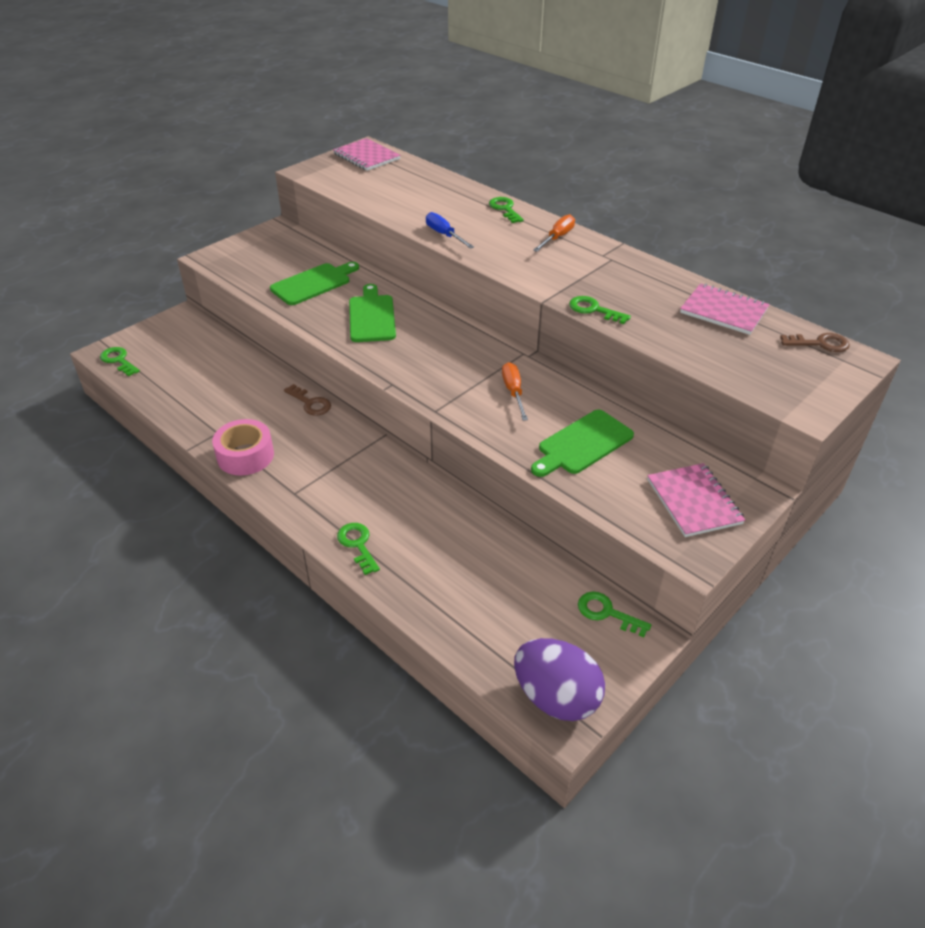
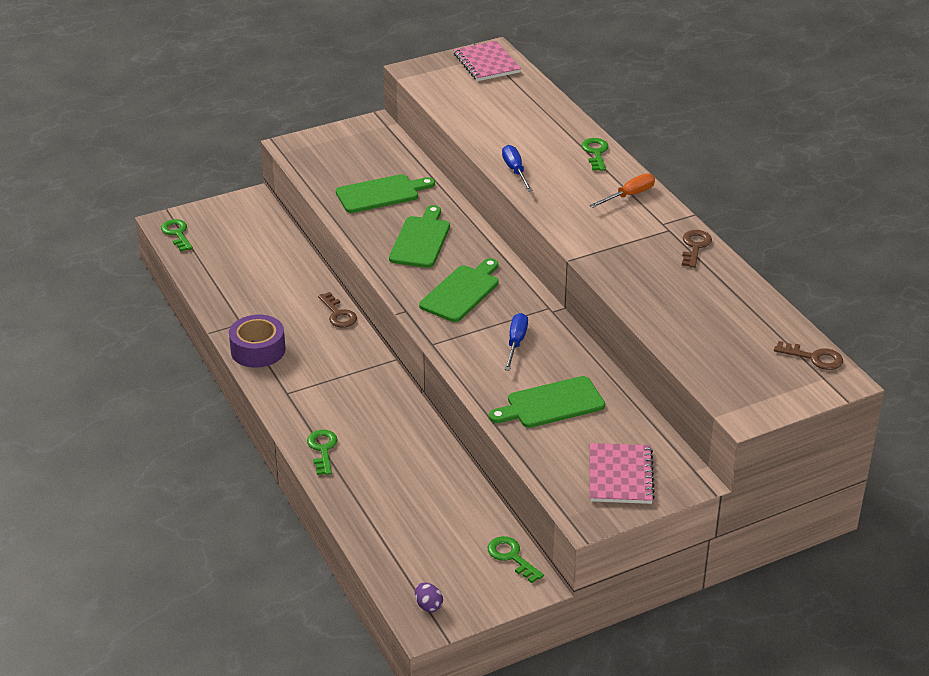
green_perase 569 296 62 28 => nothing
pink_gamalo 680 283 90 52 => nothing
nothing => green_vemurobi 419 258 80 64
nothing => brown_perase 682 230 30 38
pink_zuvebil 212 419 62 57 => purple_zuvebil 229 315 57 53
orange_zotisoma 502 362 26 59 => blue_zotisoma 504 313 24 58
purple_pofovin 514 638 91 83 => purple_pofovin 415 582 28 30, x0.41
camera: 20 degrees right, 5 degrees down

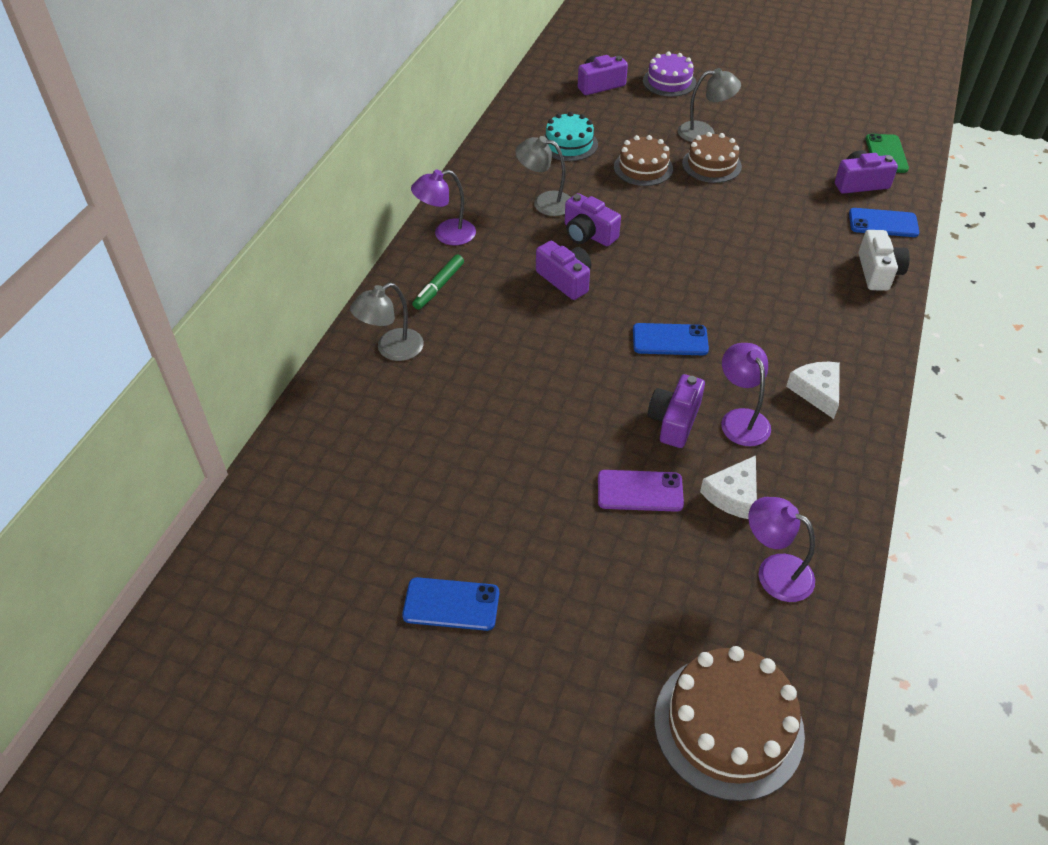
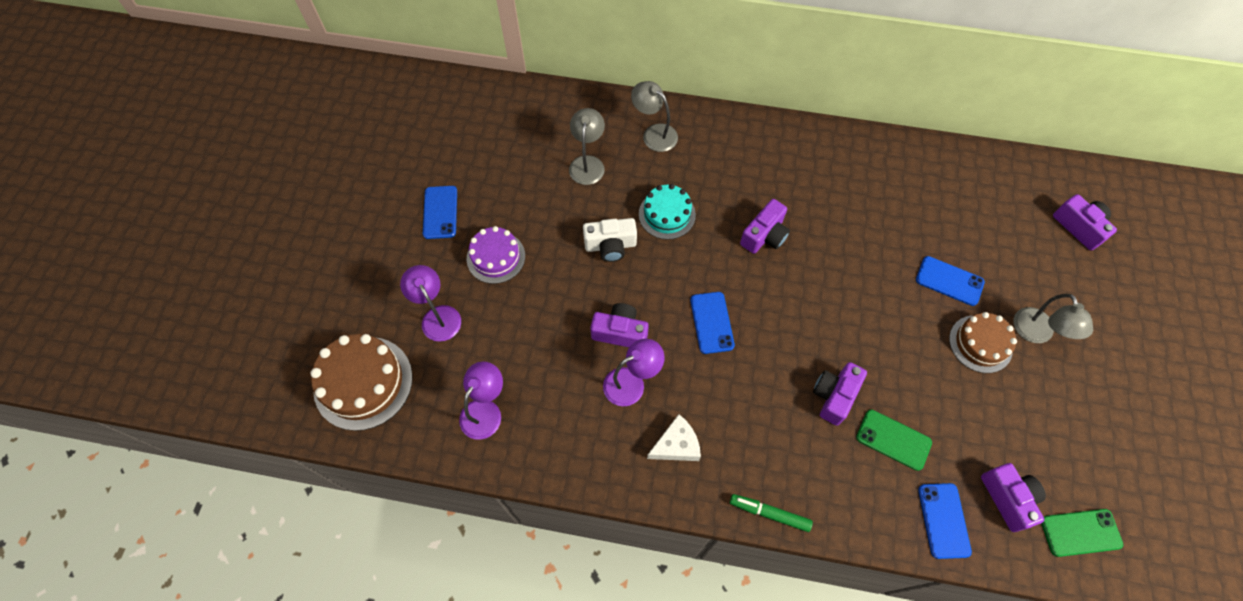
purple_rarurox 598 470 86 42 => nothing
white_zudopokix 700 455 57 64 => nothing
nothing => green_rarurox 856 410 76 61
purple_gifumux 411 170 65 75 => purple_gifumux 400 265 61 77, relocated
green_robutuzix 412 254 52 56 => green_robutuzix 730 494 83 38, relocated
grey_gifumux 515 136 56 80 => grey_gifumux 569 108 36 77, relocated
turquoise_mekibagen 544 112 54 49 => turquoise_mekibagen 639 184 57 56, relocated
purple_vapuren 565 193 56 53 => purple_vapuren 813 362 54 64, relocated
purple_mekibagen 643 51 53 46 => purple_mekibagen 467 226 58 58, relocated
white_vapuren 859 230 51 61 => white_vapuren 583 218 54 44, relocated
brown_mekibagen 614 135 59 51 => blue_rarurox 916 256 69 50
camera: 80 degrees right, 15 degrees up

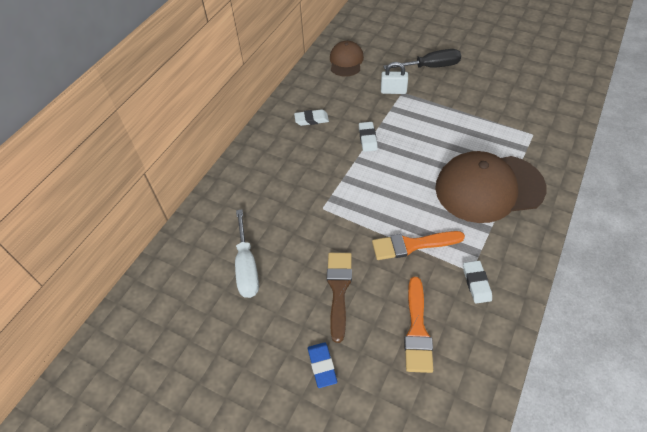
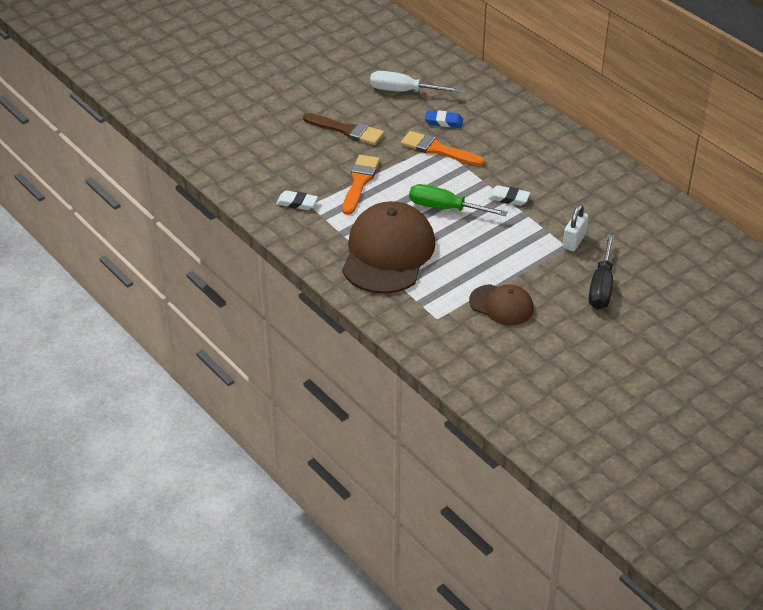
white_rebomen 294 109 35 17 => nothing
nothing => green_zotisoma 409 184 98 32
blue_rebomen 308 342 29 46 => blue_rebomen 425 110 38 18, relocated
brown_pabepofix 330 41 34 36 => brown_pabepofix 469 284 65 41, relocated
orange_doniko 404 277 29 96 => orange_doniko 401 131 84 35, relocated
camera: 110 degrees right, 10 degrees down

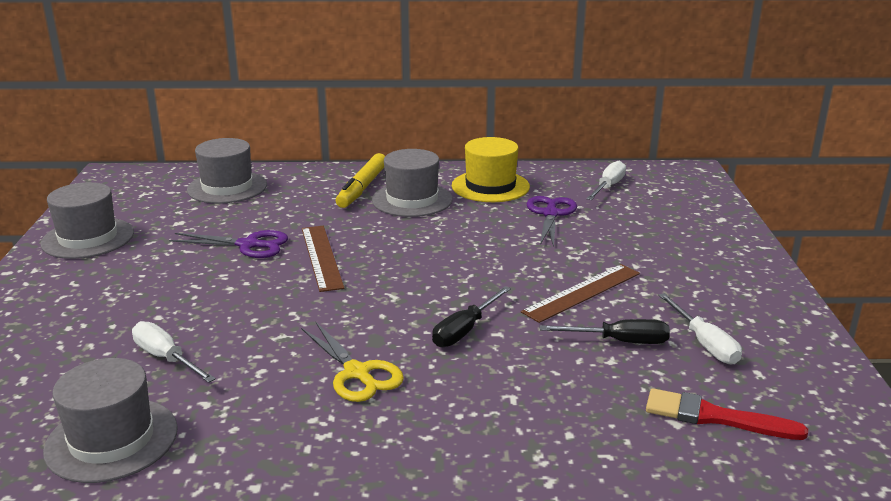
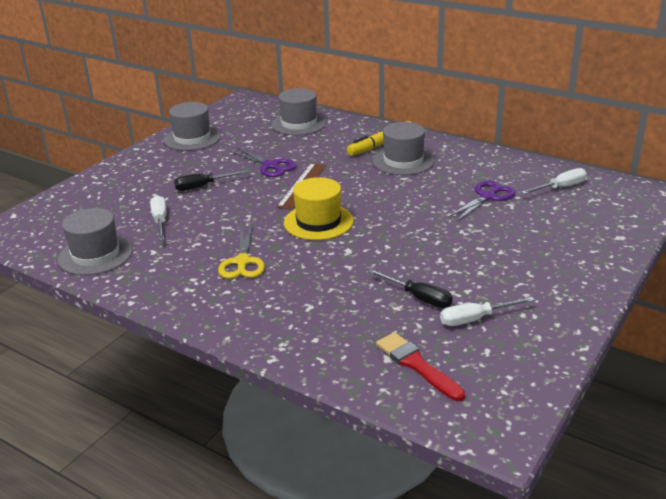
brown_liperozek 521 264 119 59 => nothing
black_zotisoma 432 286 79 61 => black_zotisoma 174 170 75 21, relocated
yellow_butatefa 452 137 78 65 => yellow_butatefa 284 177 70 63, relocated
white_zotisoma 658 293 84 72 => white_zotisoma 440 297 95 29, 60 degrees clockwise
camera: 35 degrees right, 5 degrees up

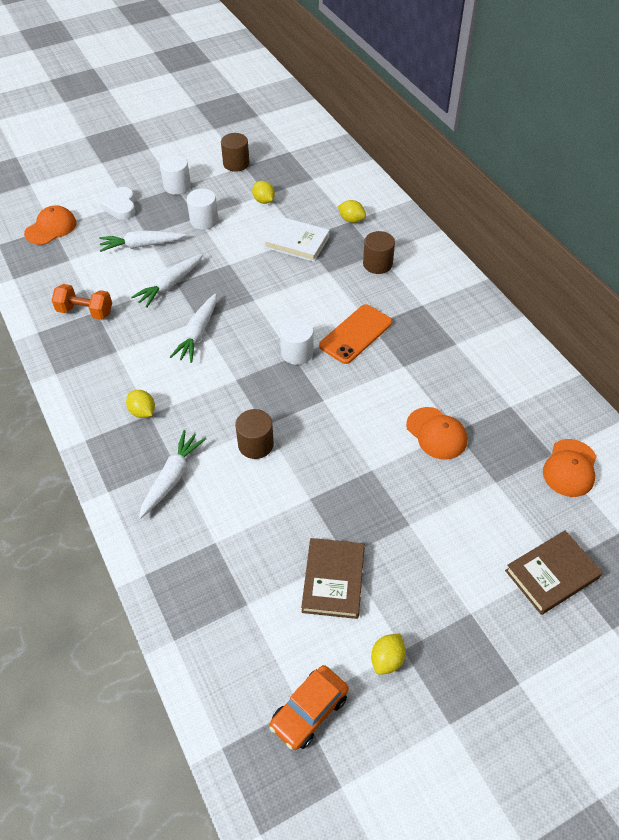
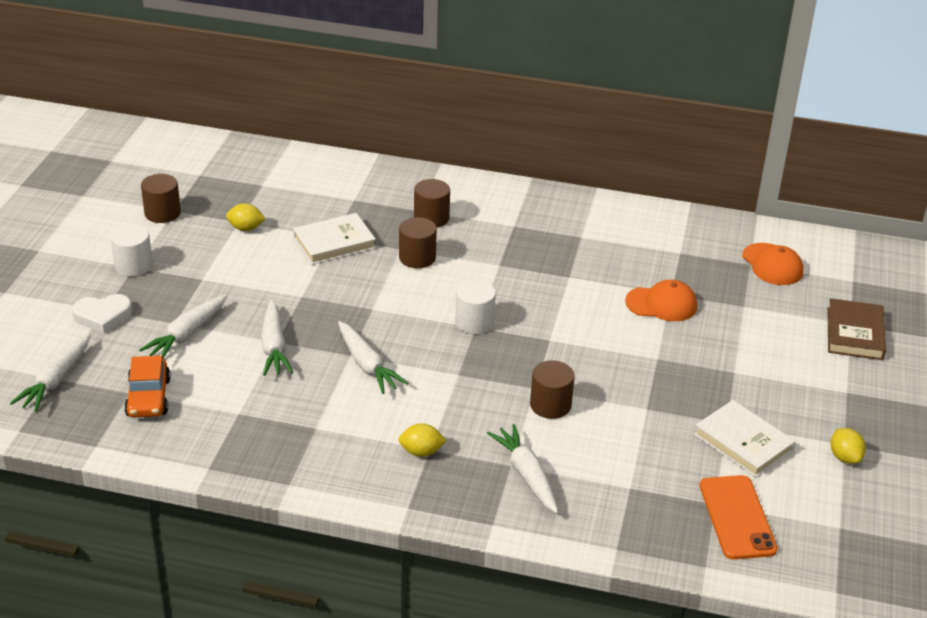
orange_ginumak 52 284 60 36 => nothing
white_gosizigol 187 189 31 41 => nothing
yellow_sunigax 338 200 28 23 => nothing
nothing => brown_gosizigol 399 217 38 51
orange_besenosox 269 665 80 85 => orange_besenosox 124 356 47 61, relocated
orange_rarurox 319 304 73 60 => orange_rarurox 700 475 78 85, relocated
orange_pabepofix 24 205 52 40 => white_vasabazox 10 333 81 79
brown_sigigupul 301 538 64 81 => white_sigigupul 694 400 101 78
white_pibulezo 100 187 36 33 => white_pibulezo 72 294 60 40, 45 degrees counterclockwise
camera: 50 degrees left, 15 degrees down

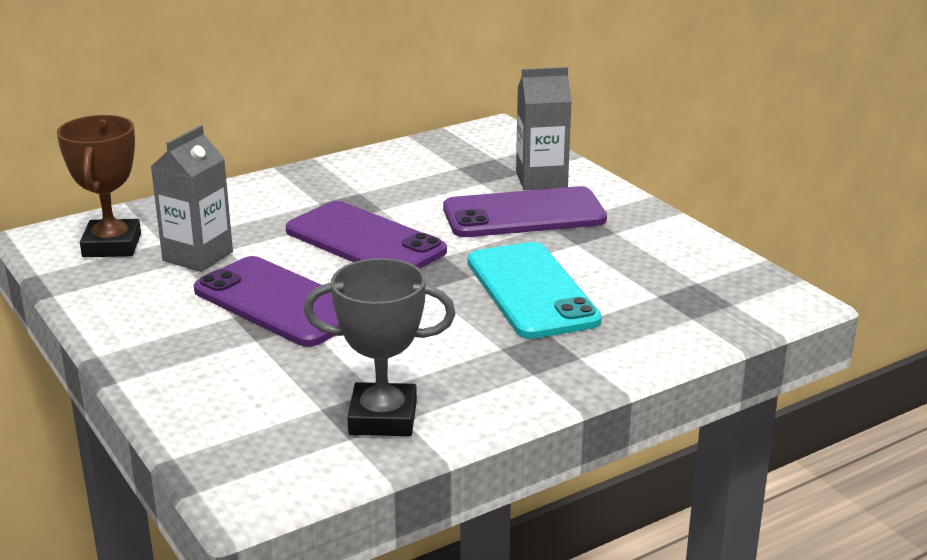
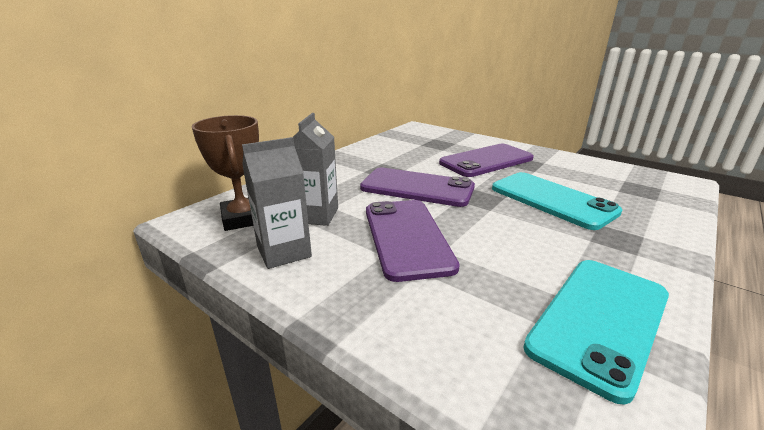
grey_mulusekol 516 67 56 123 => grey_mulusekol 242 137 70 132, relocated
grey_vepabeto 304 258 151 178 => turquoise_rarurox 523 260 146 145
purple_rarurox 194 256 146 91 => purple_rarurox 366 200 94 82, 60 degrees clockwise
camera: 20 degrees left, 0 degrees up

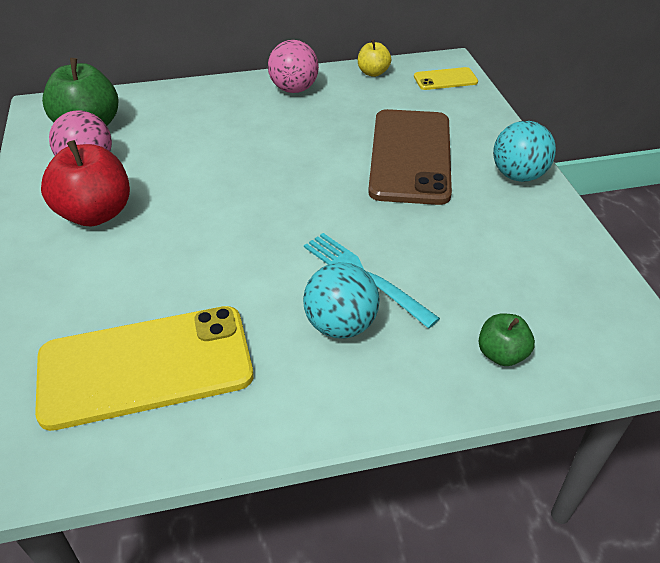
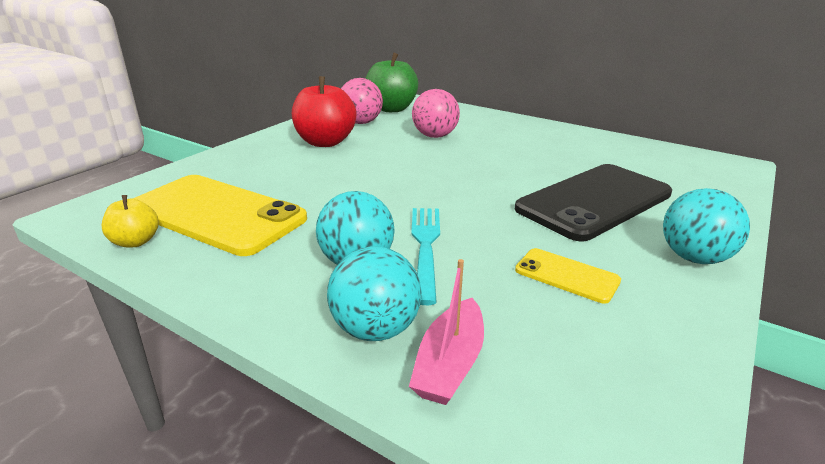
nothing => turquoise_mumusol 327 247 95 94
pink_mumusol 268 40 51 53 => pink_mumusol 412 89 48 49, relocated
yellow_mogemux 358 39 33 38 => yellow_mogemux 102 195 57 52, relocated
yellow_rarurox 414 67 64 23 => yellow_rarurox 515 248 106 56, relocated
green_mogemux 478 313 57 53 => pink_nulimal 409 259 75 146
brown_rarurox 368 109 84 96 => black_rarurox 515 164 157 78
camera: 45 degrees right, 15 degrees down

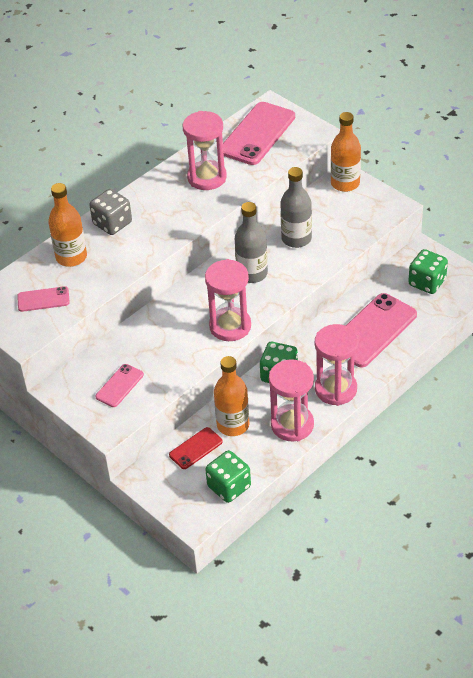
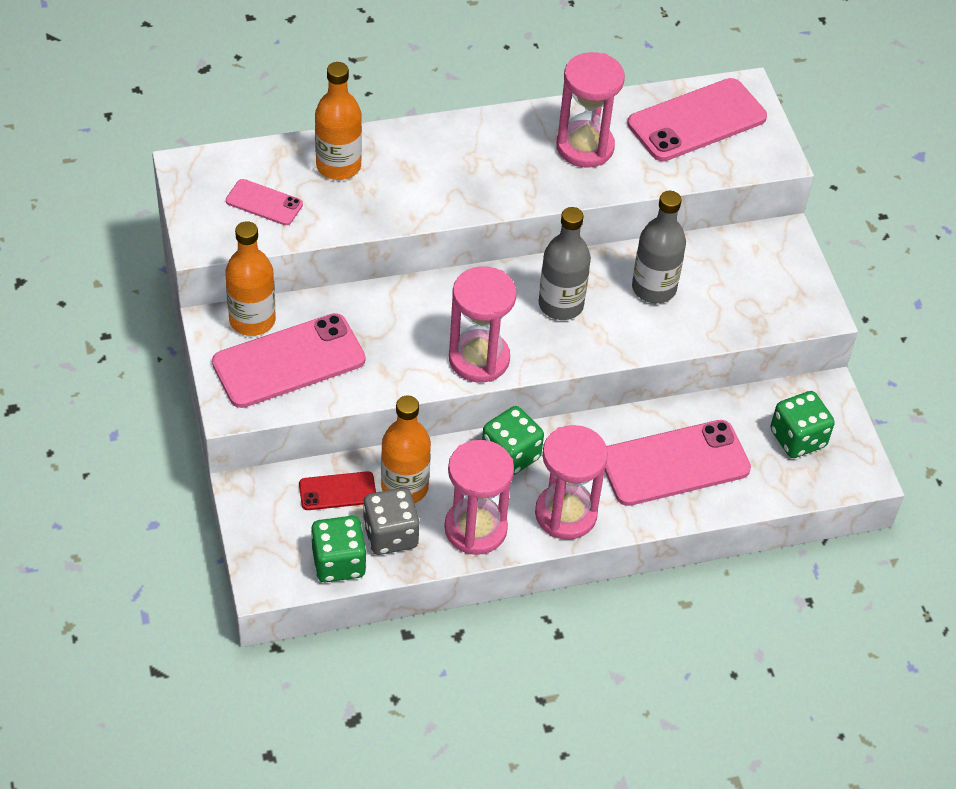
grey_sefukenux 90 189 42 46 => grey_sefukenux 363 487 57 68, relocated
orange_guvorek 331 112 30 80 => orange_guvorek 225 221 51 115, relocated
pink_rarurox 95 364 49 43 => pink_rarurox 212 313 153 95, x1.93
camera: 25 degrees right, 5 degrees up

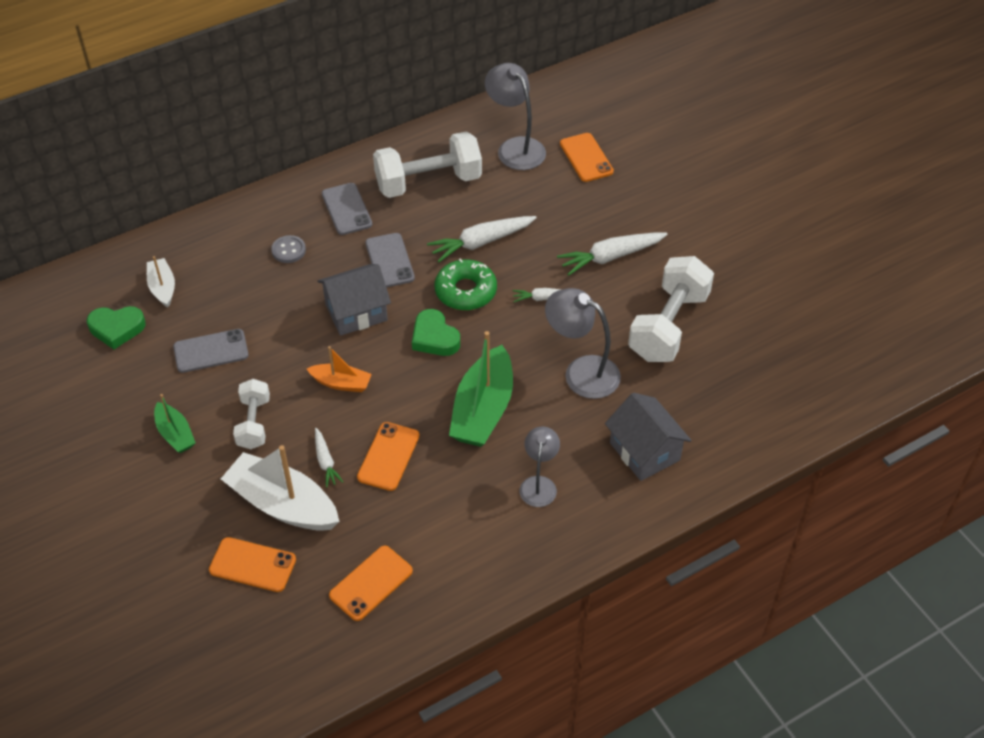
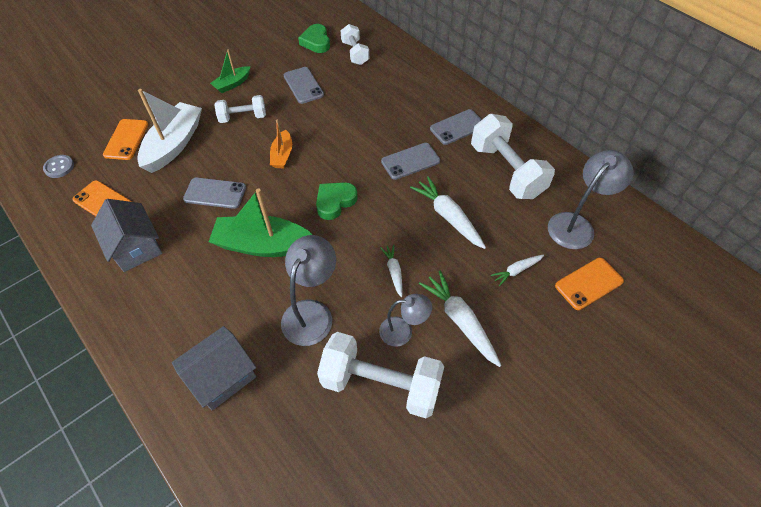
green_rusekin 435 259 62 52 => nothing
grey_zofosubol 271 235 35 28 => grey_zofosubol 43 155 31 23, relocated
white_vasabazox 315 428 28 60 => white_vasabazox 491 255 53 31, relocated
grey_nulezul 317 264 74 72 => grey_nulezul 91 199 71 73, relocated
grey_gifumux 519 427 41 80 => grey_gifumux 379 294 53 53, relocated
white_nulimal 147 256 28 51 => white_ginumak 340 24 29 41
orange_rarurox 357 422 63 69 => grey_rarurox 183 177 63 32
camera: 80 degrees right, 5 degrees up

